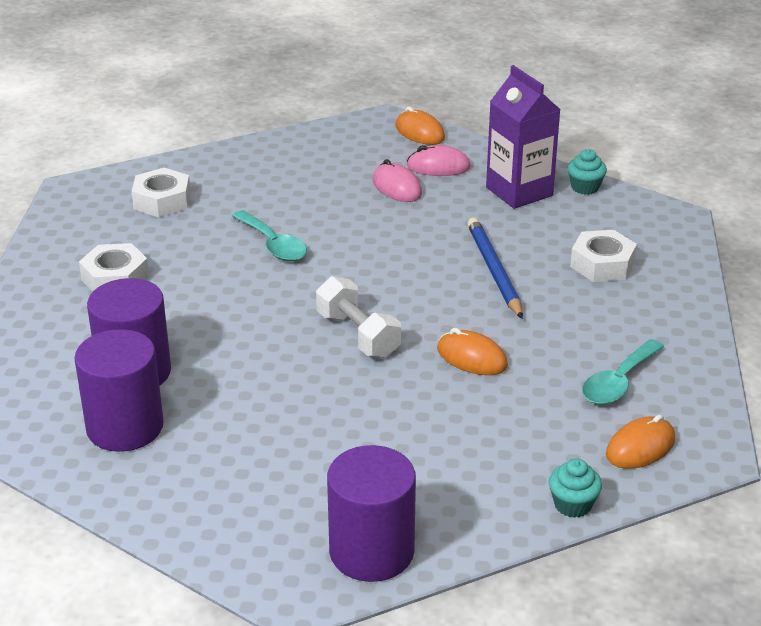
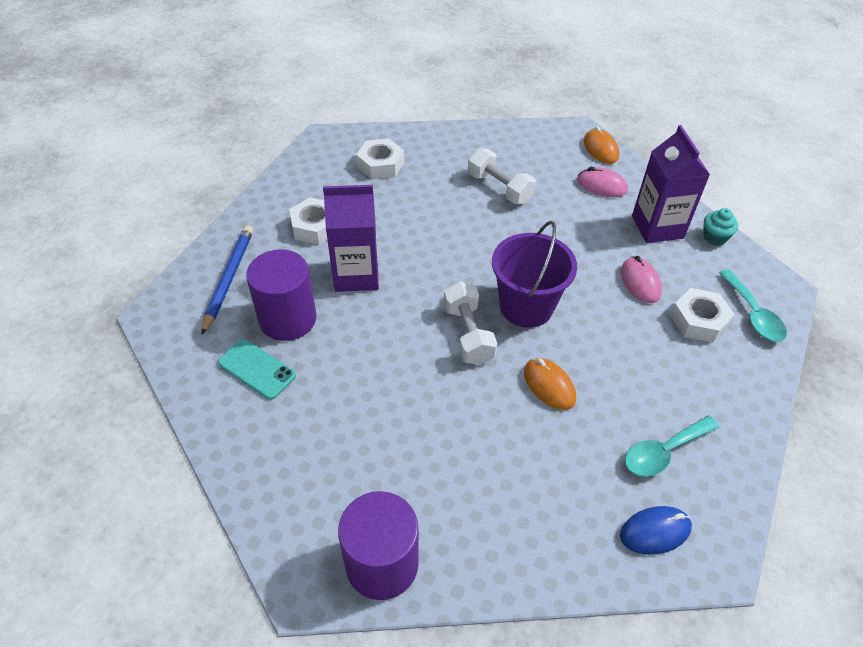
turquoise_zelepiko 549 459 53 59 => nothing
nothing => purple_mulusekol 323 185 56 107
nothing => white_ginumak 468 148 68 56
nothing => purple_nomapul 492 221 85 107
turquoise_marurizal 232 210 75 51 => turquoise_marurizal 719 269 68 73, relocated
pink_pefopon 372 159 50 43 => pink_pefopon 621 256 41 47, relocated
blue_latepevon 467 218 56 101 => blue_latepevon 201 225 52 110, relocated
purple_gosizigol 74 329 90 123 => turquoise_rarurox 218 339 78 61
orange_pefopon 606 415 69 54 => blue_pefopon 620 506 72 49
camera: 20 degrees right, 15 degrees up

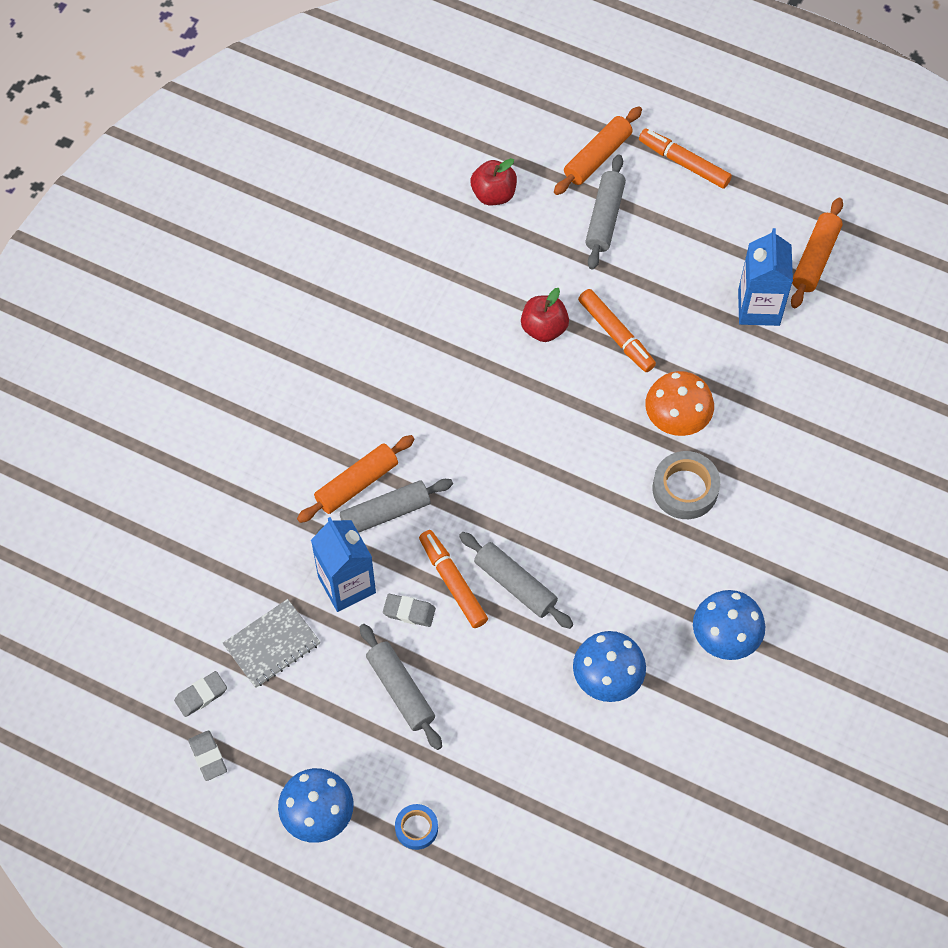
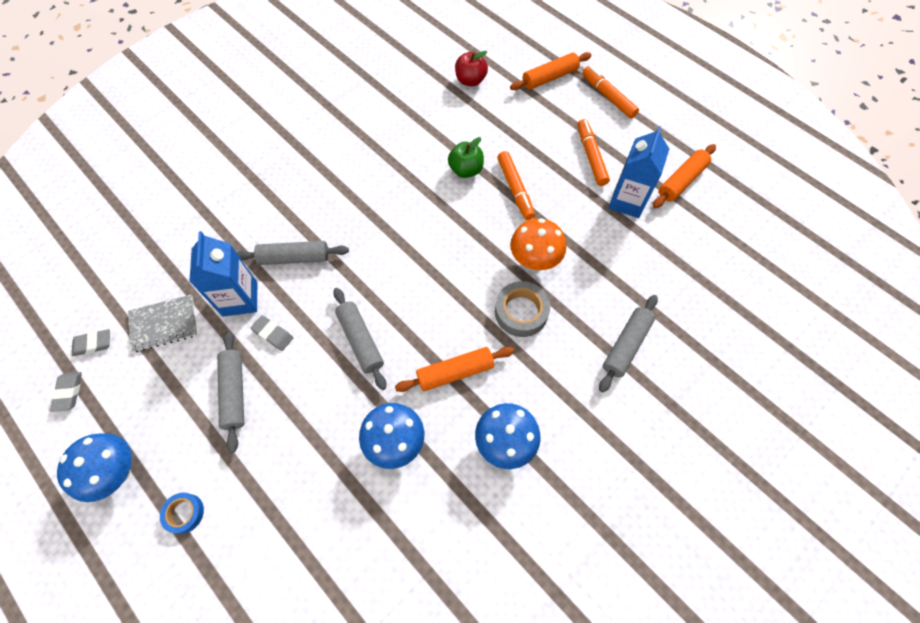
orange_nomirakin 297 435 118 88 => orange_nomirakin 395 347 119 45, relocated
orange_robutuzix 419 530 69 98 => orange_robutuzix 577 119 33 67, relocated
grey_nomirakin 585 154 41 116 => grey_nomirakin 599 295 59 97, relocated
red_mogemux 521 288 48 54 => green_mogemux 448 137 36 41
camera: 20 degrees right, 0 degrees up

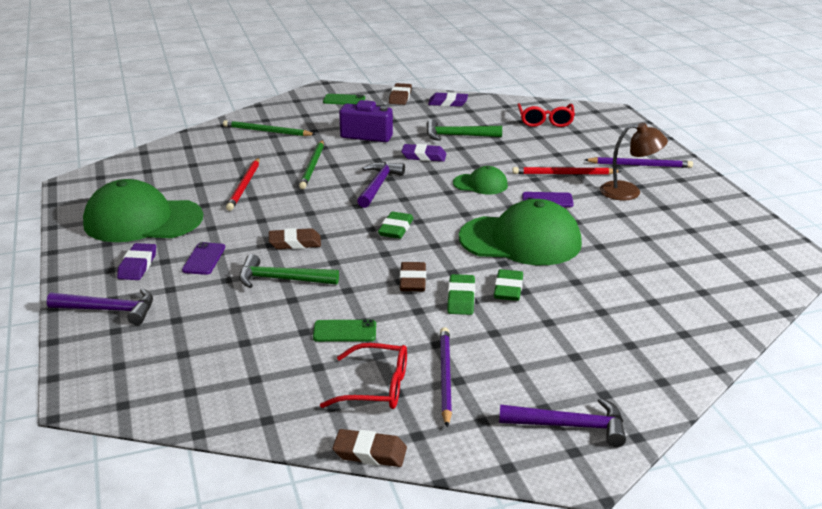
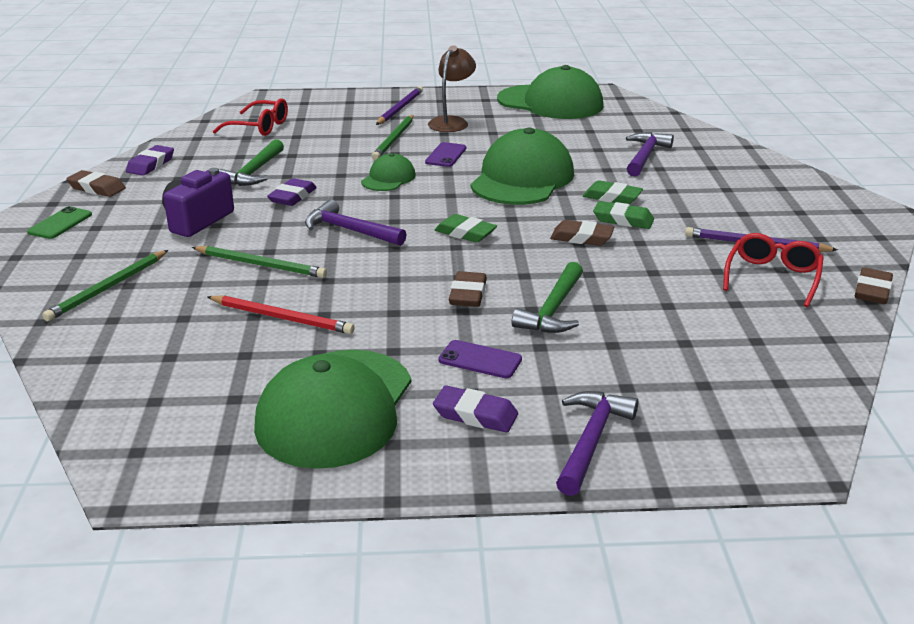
green_rarurox 313 319 63 23 => nothing
nothing => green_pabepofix 497 65 106 54
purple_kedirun 499 398 127 49 => purple_kedirun 626 132 48 45, relocated
red_latepevon 512 167 110 8 => green_latepevon 371 115 43 45
camera: 75 degrees left, 0 degrees up

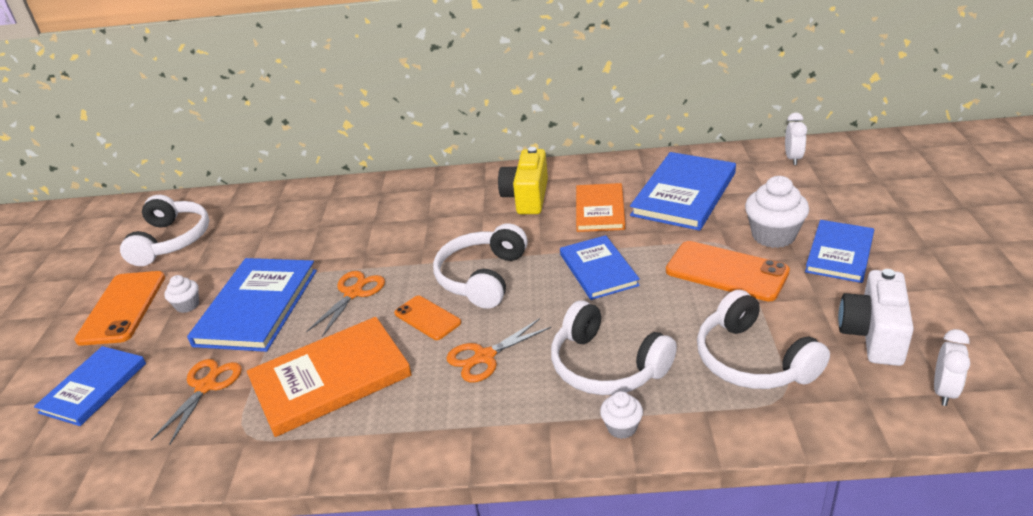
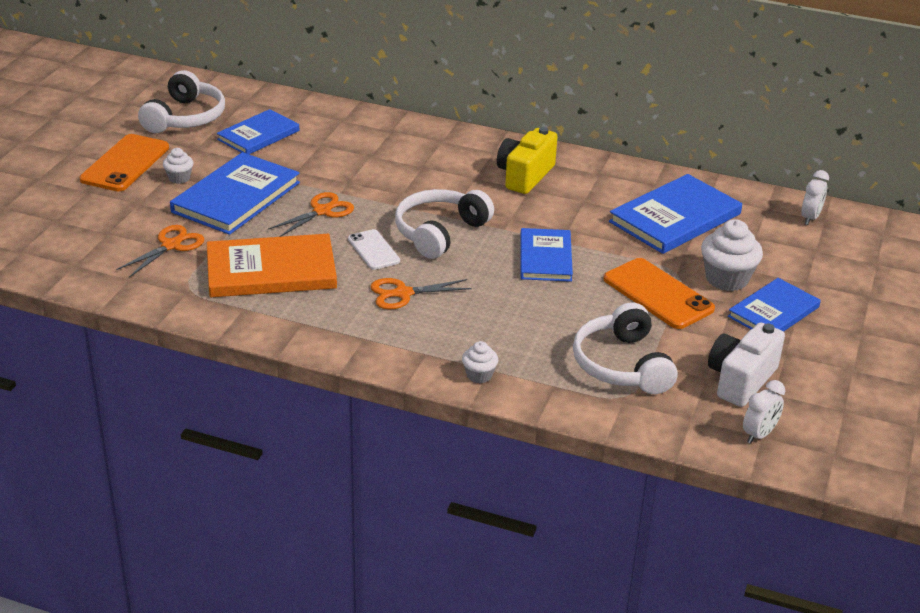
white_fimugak 551 300 126 95 => nothing
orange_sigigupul 576 183 49 49 => nothing
blue_sigigupul 34 346 112 80 => blue_sigigupul 217 109 82 45, relocated
orange_rarurox 394 296 67 44 => white_rarurox 348 229 52 41
camera: 15 degrees right, 0 degrees up

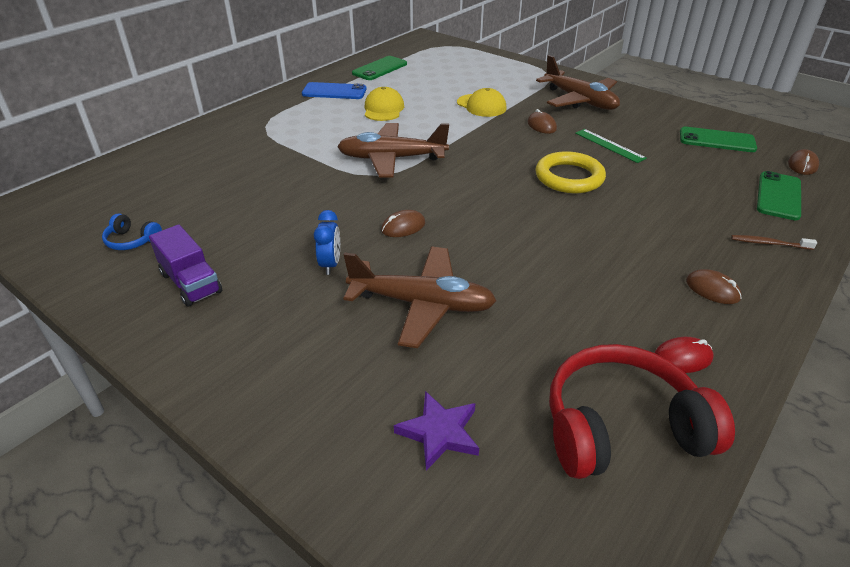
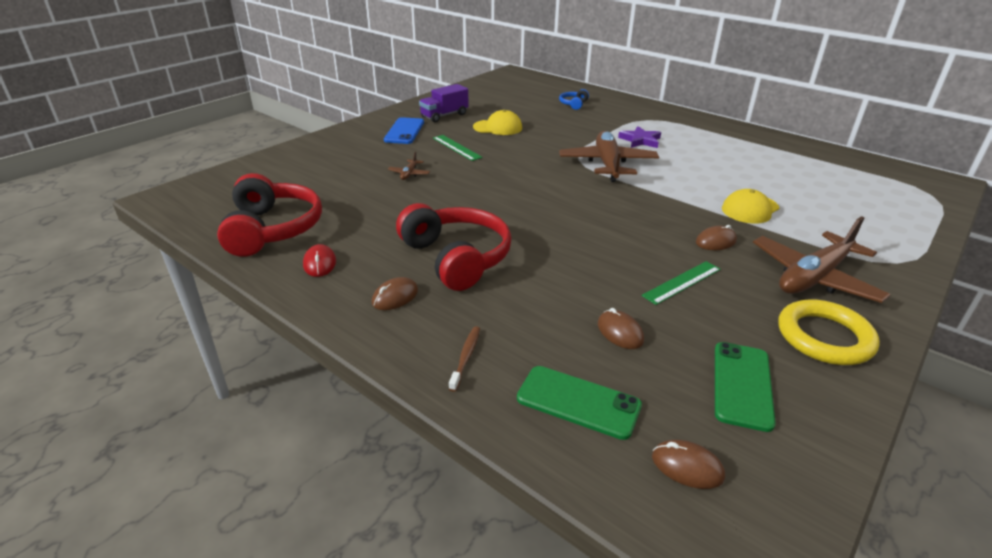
green_rarurox 352 56 55 24 => nothing
nothing => red_fimugak 396 203 115 88
blue_fimugak 102 213 60 37 => blue_fimugak 559 89 30 21, relocated
blue_rarurox 302 82 65 17 => blue_rarurox 384 117 40 27, relocated
yellow_pabepofix 365 87 39 34 => yellow_pabepofix 473 110 49 25, relocated
brown_pefopon 381 210 44 27 => brown_pefopon 598 308 46 41, relocated
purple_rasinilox 394 391 85 80 => purple_rasinilox 618 126 43 22, relocated
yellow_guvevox 536 151 70 42 => yellow_guvevox 778 299 102 66, relocated
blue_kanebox 314 210 26 65 => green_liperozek 433 135 50 26
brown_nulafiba 343 247 154 101 => brown_nulafiba 388 152 42 28, x0.42
camera: 90 degrees right, 5 degrees down

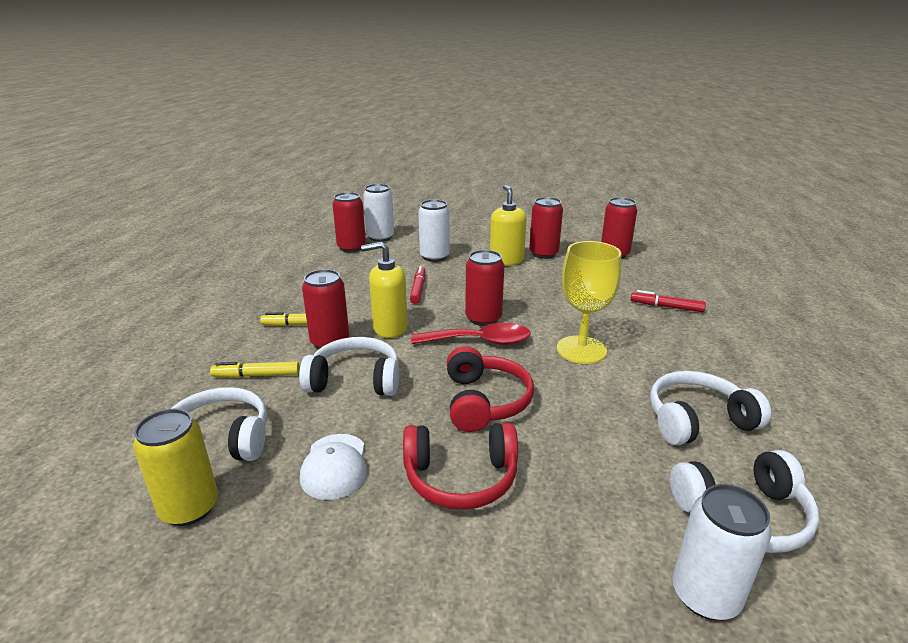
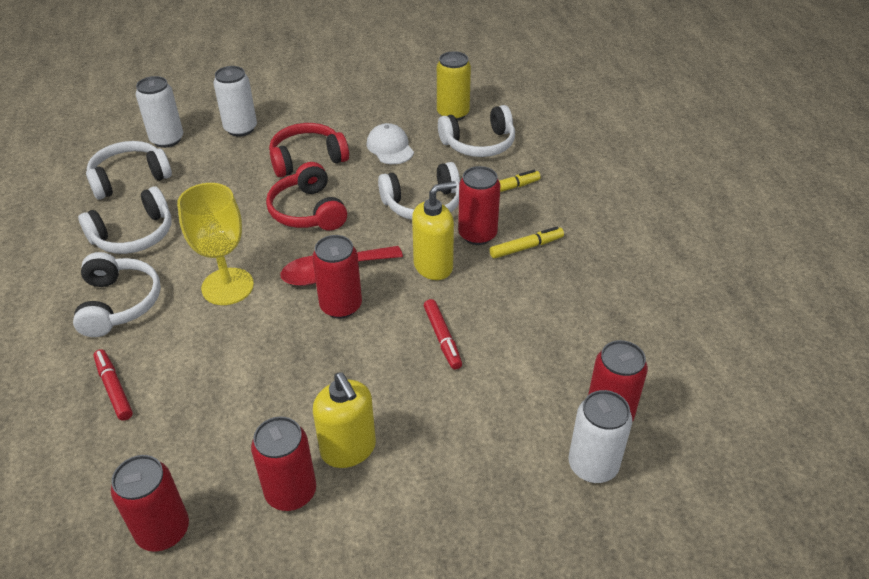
nothing => white_fimugak 73 252 88 85
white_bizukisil 418 199 32 63 => white_bizukisil 213 66 44 71, relocated
red_robutuzix 630 290 76 22 => red_robutuzix 93 349 40 72, 120 degrees counterclockwise
camera: 160 degrees right, 15 degrees up

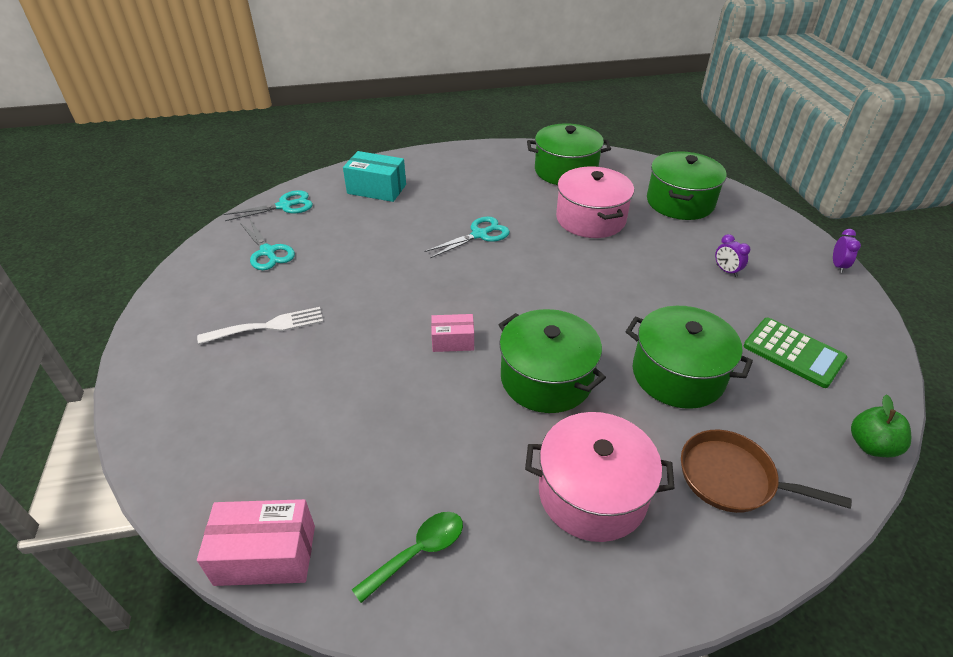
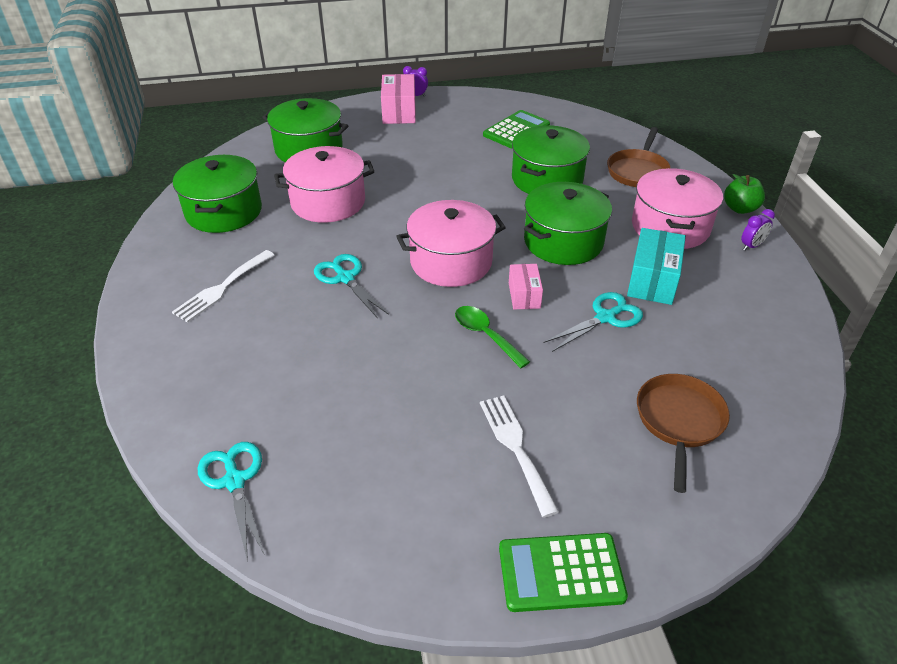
nothing => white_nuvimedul 172 250 103 72
nothing => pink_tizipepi 396 200 110 87
nothing => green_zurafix 499 533 129 79
nothing => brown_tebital 637 374 93 119
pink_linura 197 499 118 87 => pink_linura 381 74 35 50, relocated
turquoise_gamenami 240 218 55 52 => turquoise_gamenami 543 292 100 60, relocated
turquoise_linura 343 151 63 51 => turquoise_linura 627 228 59 77, relocated
green_marurizal 352 512 111 91 => green_marurizal 455 306 75 62, relocated
purple_kanebox 715 234 35 43 => purple_kanebox 741 209 34 41, relocated
green_mogemux 851 394 60 63 => green_mogemux 724 174 41 40, relocated
camera: 90 degrees left, 0 degrees up

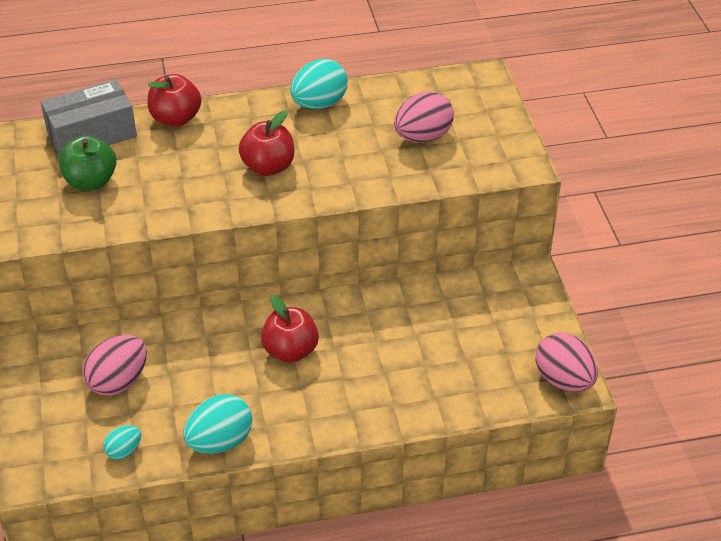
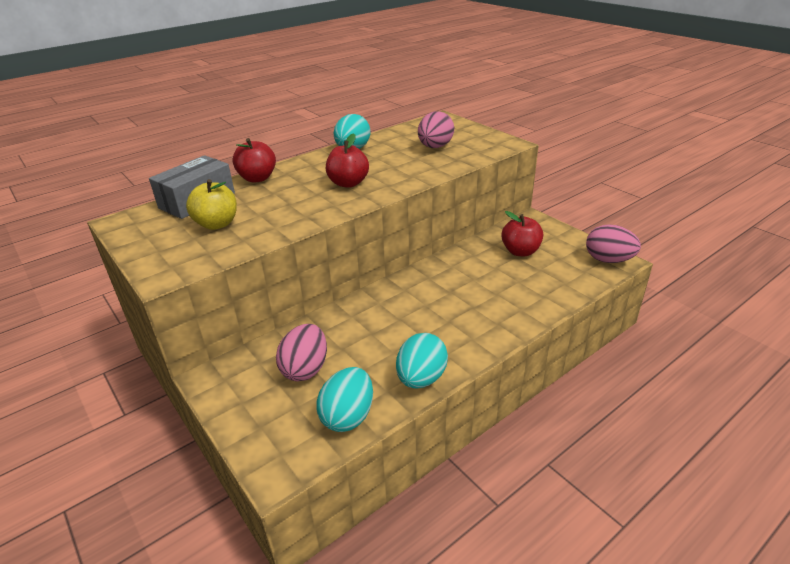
red_mogemux 261 295 58 68 => red_mogemux 501 211 42 45, relocated
green_mogemux 59 135 58 56 => yellow_mogemux 186 179 51 51
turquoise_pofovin 103 425 38 35 => turquoise_pofovin 316 367 57 65, x1.82
camera: 25 degrees left, 10 degrees down

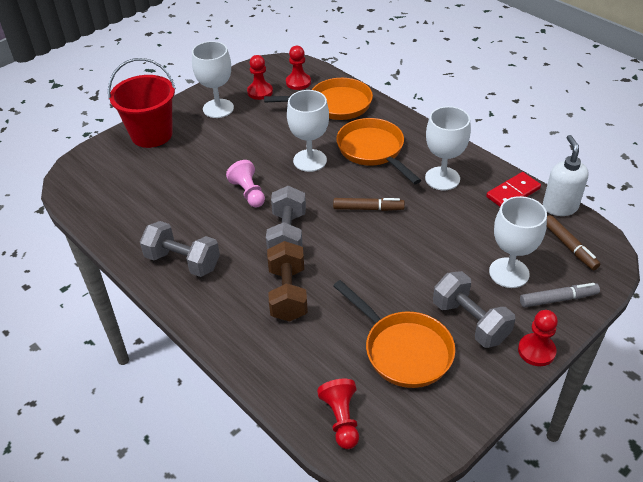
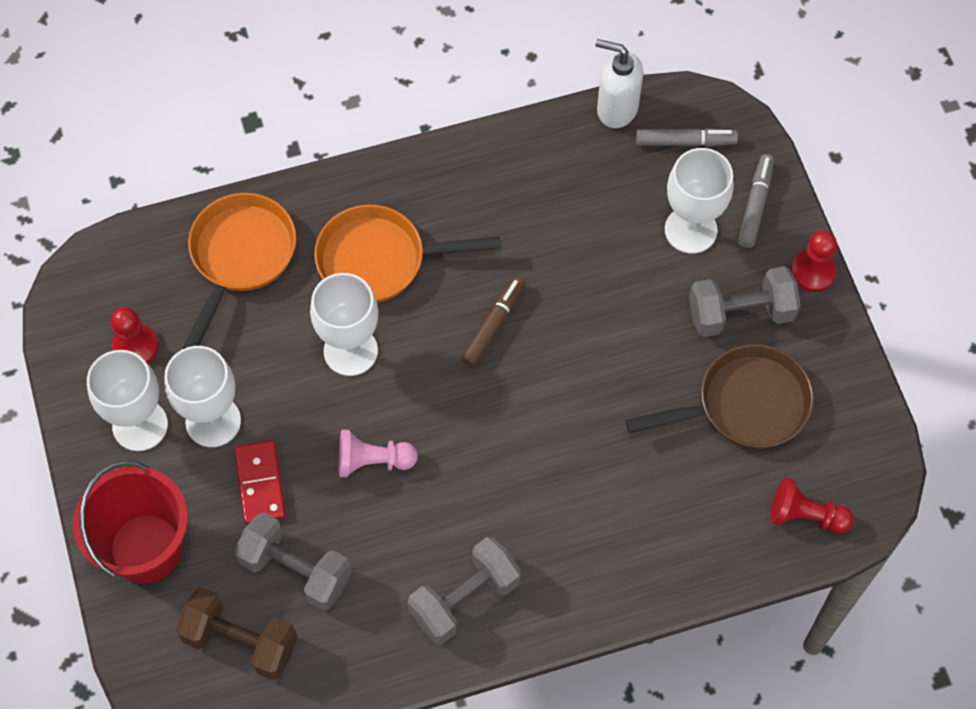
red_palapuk 286 46 25 44 => nothing
grey_ginumak 266 186 40 63 => grey_ginumak 234 513 118 98, relocated
brown_ginumak 267 241 41 81 => brown_ginumak 176 587 122 93, relocated
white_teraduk 425 106 46 84 => white_teraduk 164 346 77 101, relocated
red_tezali 486 172 55 35 => red_tezali 234 440 52 85, relocated
orange_tebital 333 280 122 108 => brown_tebital 626 344 188 105
brown_robutuzix 547 215 53 55 => grey_robutuzix 636 128 102 18
camera: 65 degrees left, 20 degrees up

